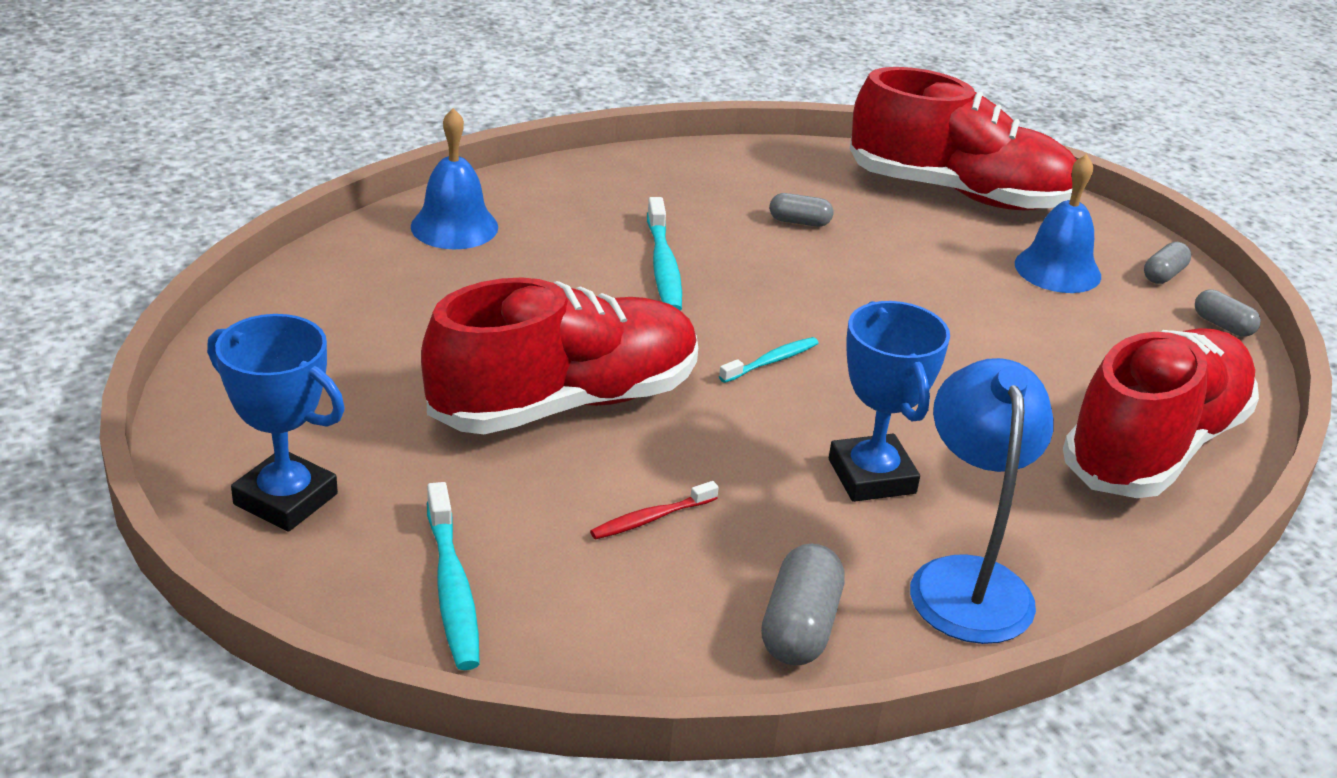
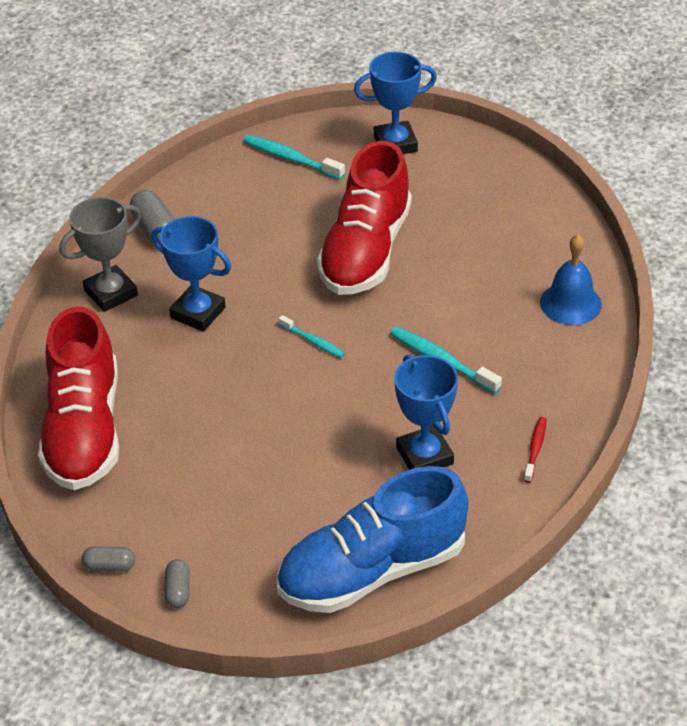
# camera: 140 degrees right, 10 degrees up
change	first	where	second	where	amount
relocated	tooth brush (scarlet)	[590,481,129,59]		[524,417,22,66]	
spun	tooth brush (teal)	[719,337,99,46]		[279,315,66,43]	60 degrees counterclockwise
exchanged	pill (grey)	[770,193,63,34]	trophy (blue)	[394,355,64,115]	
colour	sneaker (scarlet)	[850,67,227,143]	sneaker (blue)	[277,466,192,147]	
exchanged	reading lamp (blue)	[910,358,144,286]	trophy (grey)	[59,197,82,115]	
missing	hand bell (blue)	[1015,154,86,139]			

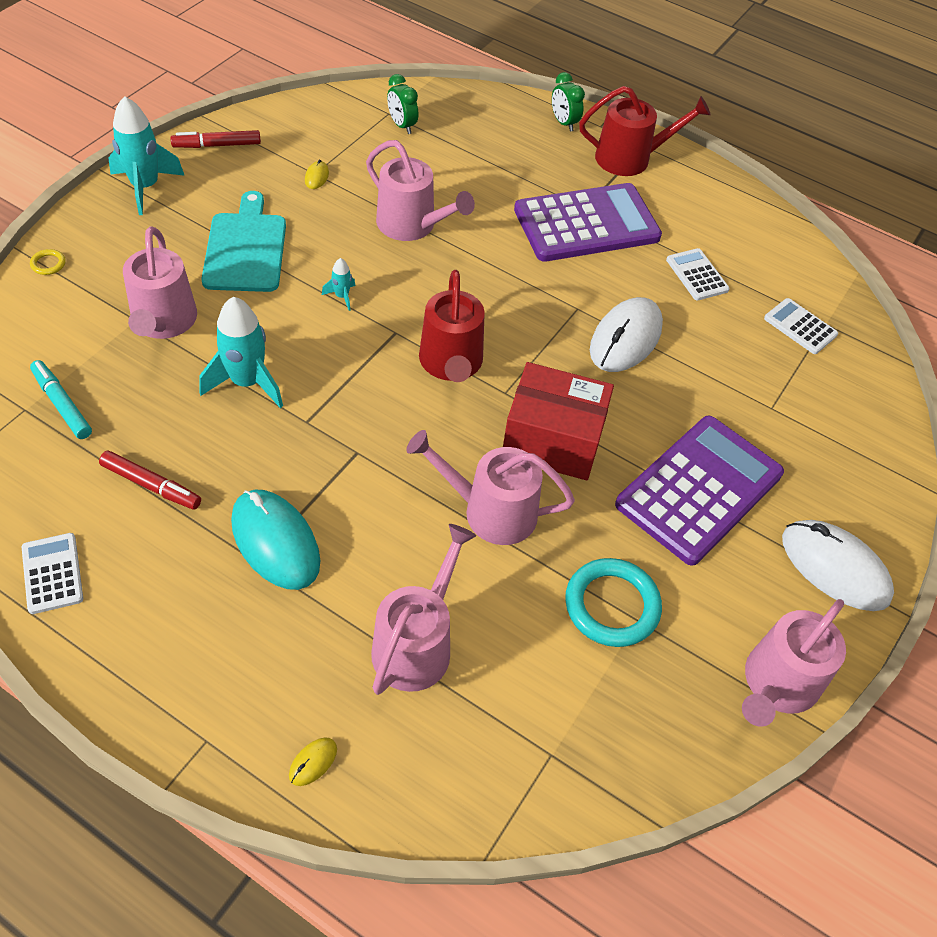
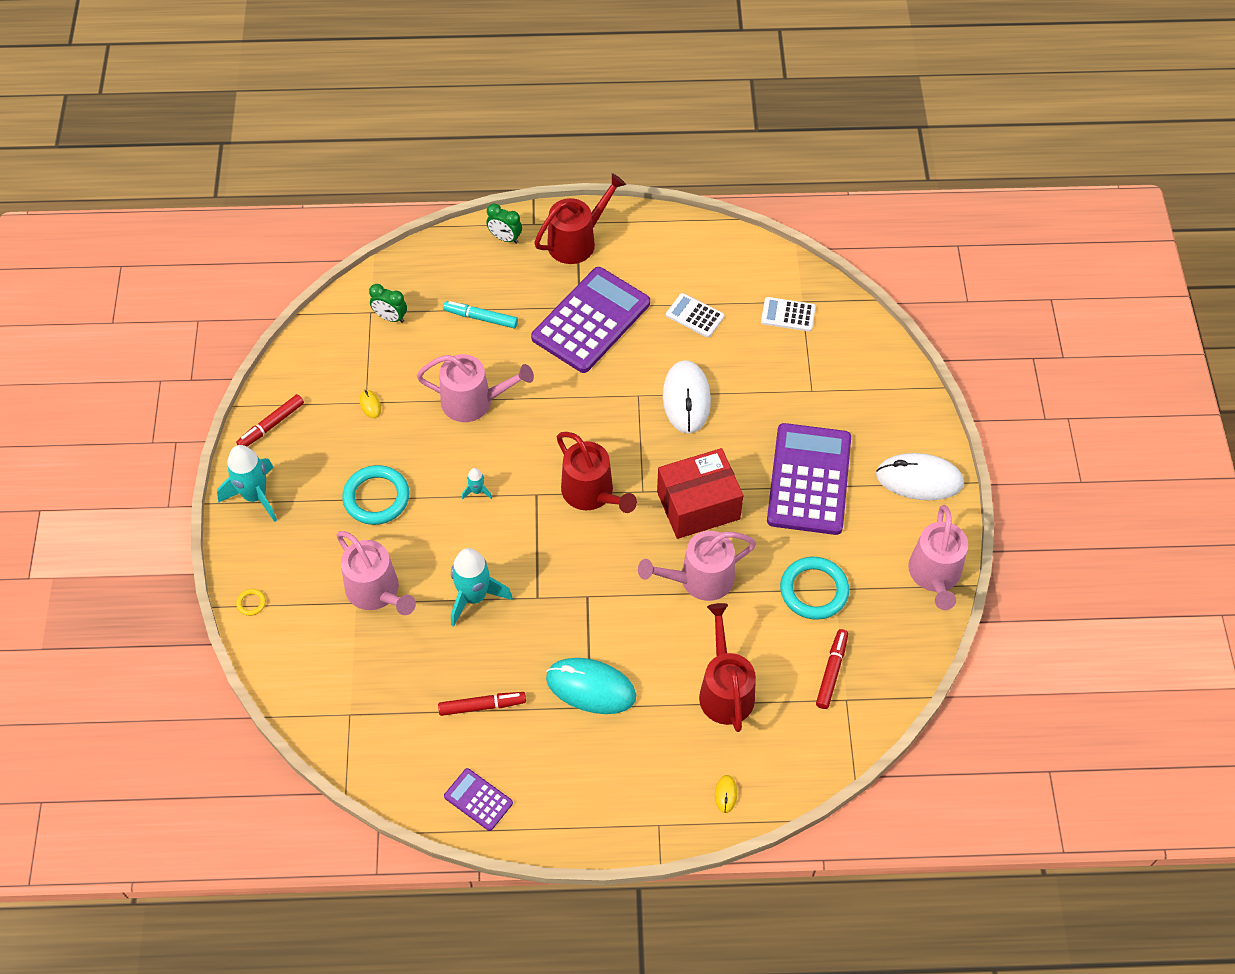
# camera: 30 degrees left, 5 degrees up
change	first	where	second	where	amount
colour	adding machine (white)	[22,533,61,81]	adding machine (royal purple)	[444,768,69,63]	
relocated	marker (teal)	[30,360,62,79]		[443,301,75,27]	
exchanged	bread board (teal)	[202,191,84,101]	ring (teal)	[342,465,67,60]	
colour	watering can (rosy)	[371,524,105,171]	watering can (scarlet)	[699,603,57,129]	
appeared			marker (scarlet)	[816,629,32,80]	

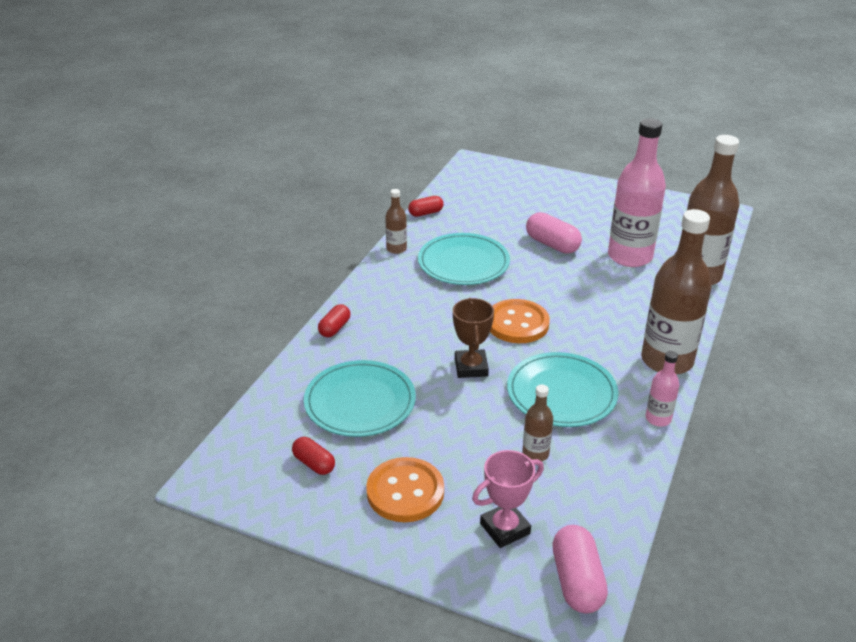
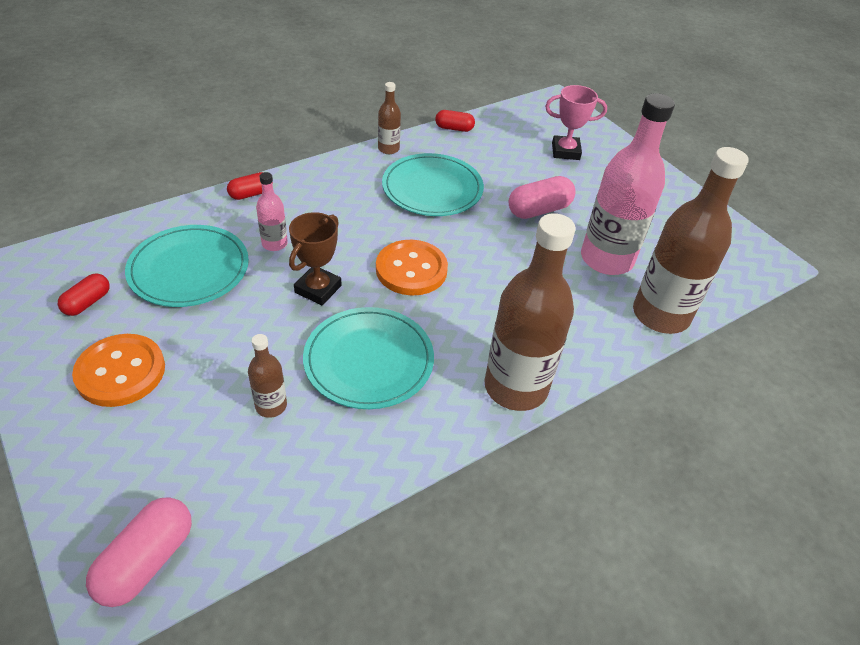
# camera: 30 degrees right, 10 degrees up
change	first	where	second	where	amount
spun	pill (scarlet)	[292,437,43,38]		[58,274,52,42]	45 degrees clockwise
relocated	trophy (rosy)	[472,450,72,98]		[545,85,62,75]	
spun	pill (rosy)	[526,212,56,42]		[509,176,67,43]	75 degrees clockwise
relocated	bottle (rosy)	[646,351,33,76]		[256,172,32,79]	

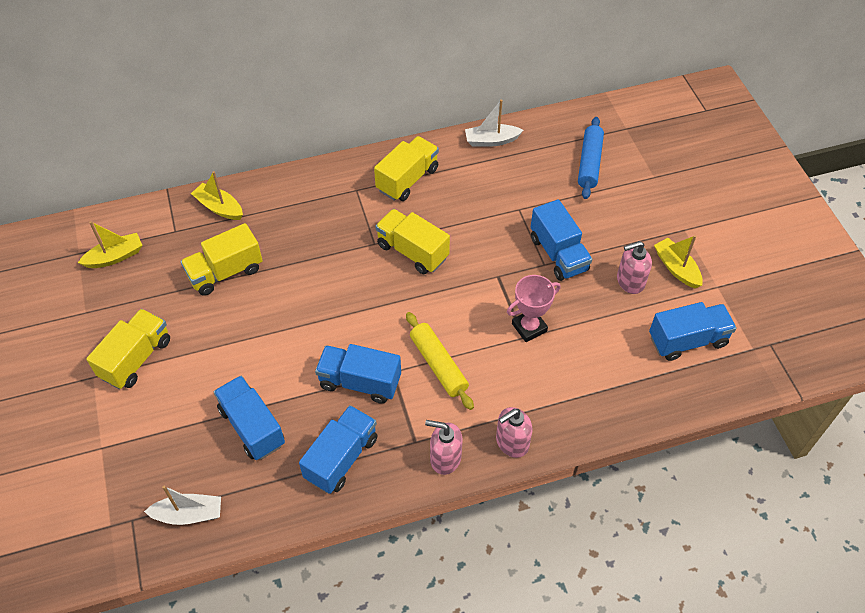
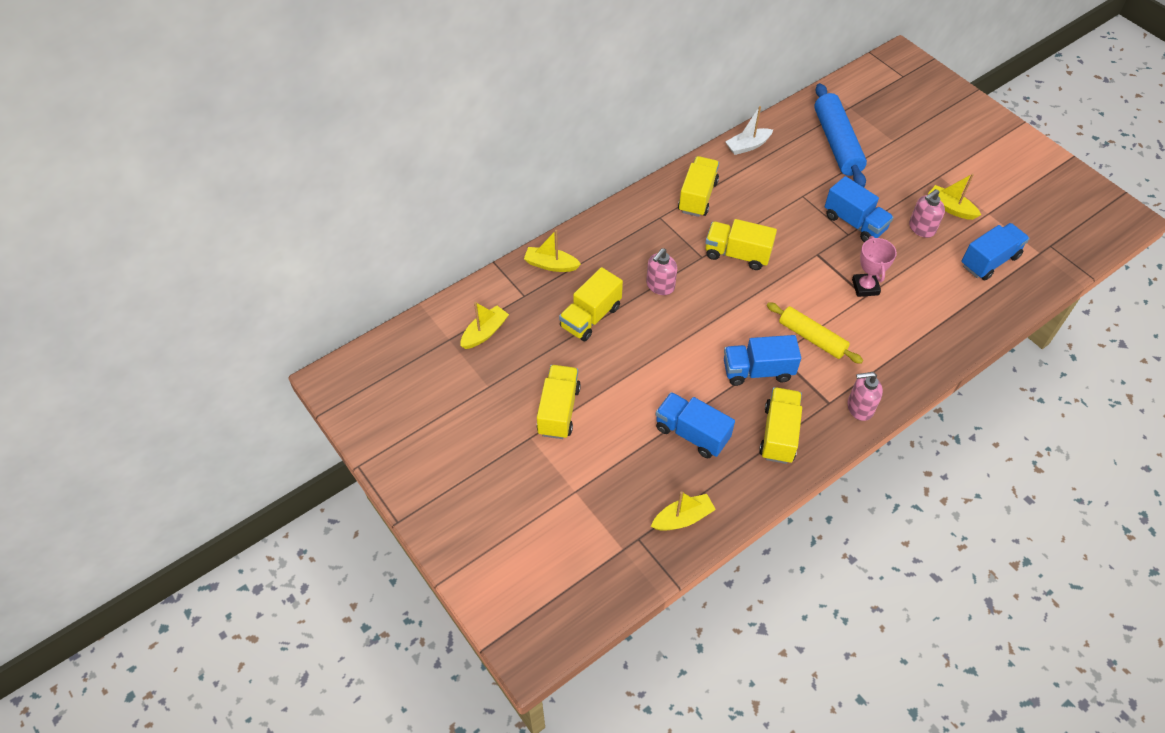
# camera: 20 degrees left, 0 degrees up
change	first	where	second	where	amount
colour	toy boat (white)	[144,486,77,39]	toy boat (golden)	[651,491,65,40]	
colour	truck (blue)	[299,405,79,89]	truck (golden)	[759,387,43,77]	
relocated	pump bottle (rosy)	[496,407,37,51]		[646,248,31,47]	
spun	trophy (rosy)	[507,275,54,67]		[852,236,45,61]	45 degrees counterclockwise
size	pastry roller (blue)	[578,117,26,82]		[814,83,53,104]	x1.51

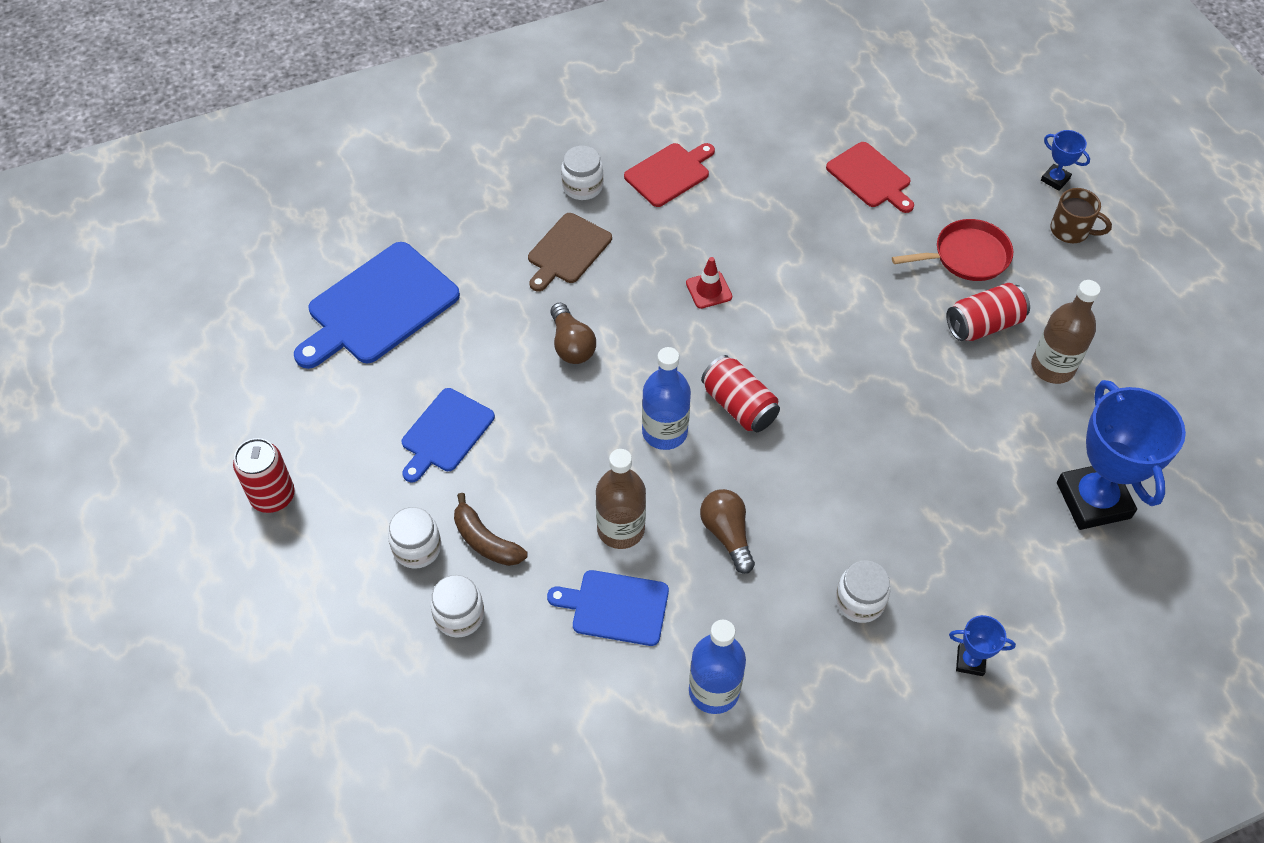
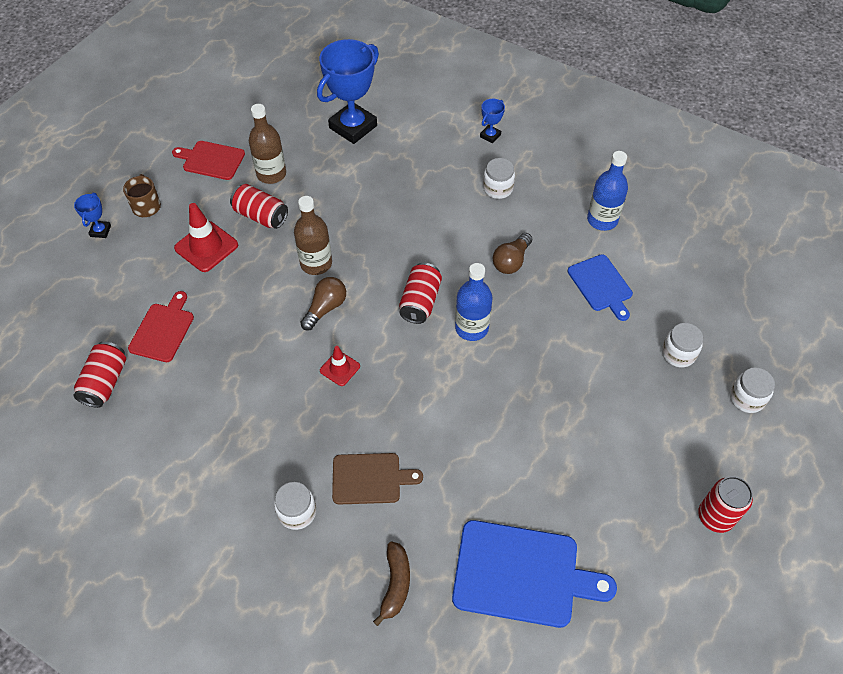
# camera: 125 degrees left, 0 degrees up
change	first	where	second	where	amount
relocated	preserve jar (white)	[388,507,53,62]		[730,367,45,46]	
missing	bread board (blue)	[402,388,93,94]			
relocated	banana (dark brown)	[454,493,74,73]		[373,541,37,85]	
relocated	bulb (dark brown)	[550,303,46,61]		[300,277,46,53]	
relocated	bottle (dark brown)	[596,449,50,100]		[294,196,38,79]	
relocated	bread board (scarlet)	[624,143,91,64]		[172,141,73,39]	
exchanged	pan (scarlet)	[892,219,121,62]	road cone (scarlet)	[174,203,64,69]	
spun	trophy (blue)	[949,615,67,61]		[480,99,25,44]	60 degrees clockwise
appeared			soda can (scarlet)	[73,341,53,67]	

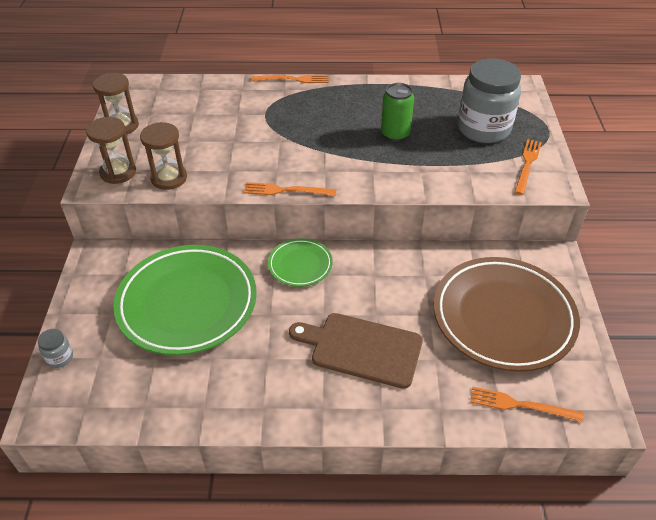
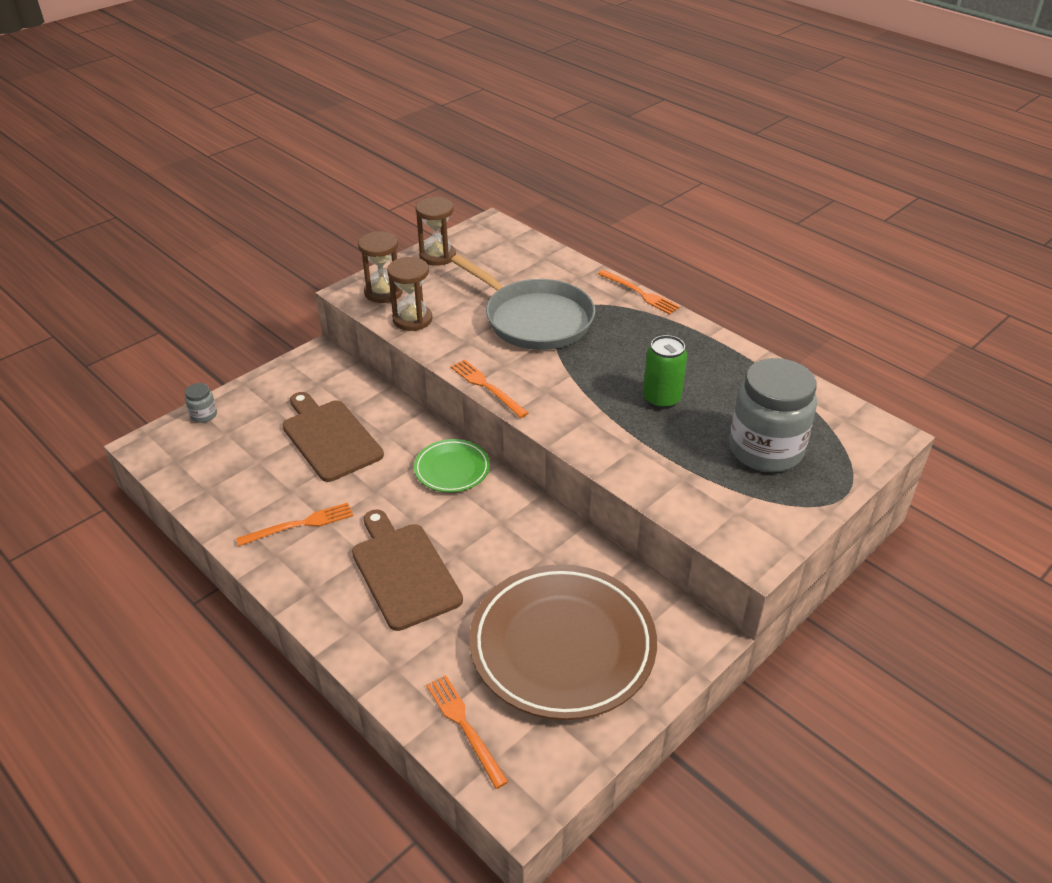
# camera: 45 degrees right, 5 degrees down
change	first	where	second	where	amount
exchanged	plate (green)	[113,245,144,110]	bread board (dark brown)	[282,392,102,90]	
relocated	fork (orange-coloured)	[515,139,27,56]		[236,502,117,44]	
appeared			pan (grey)	[451,255,144,95]	

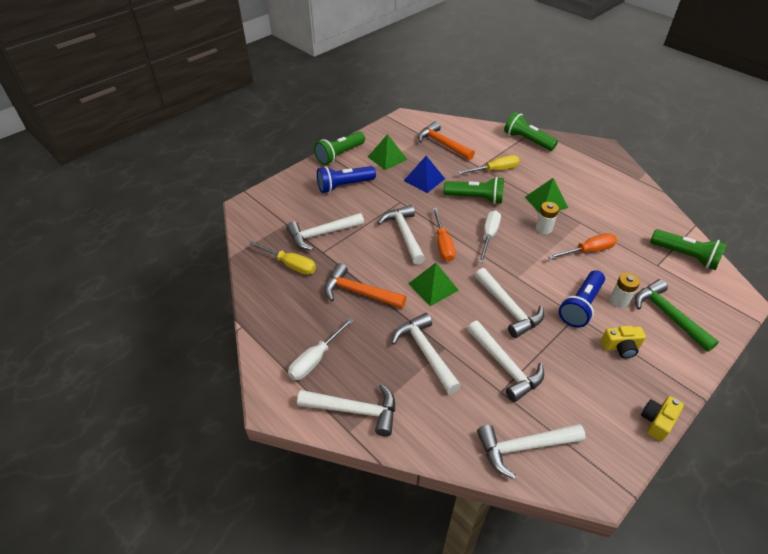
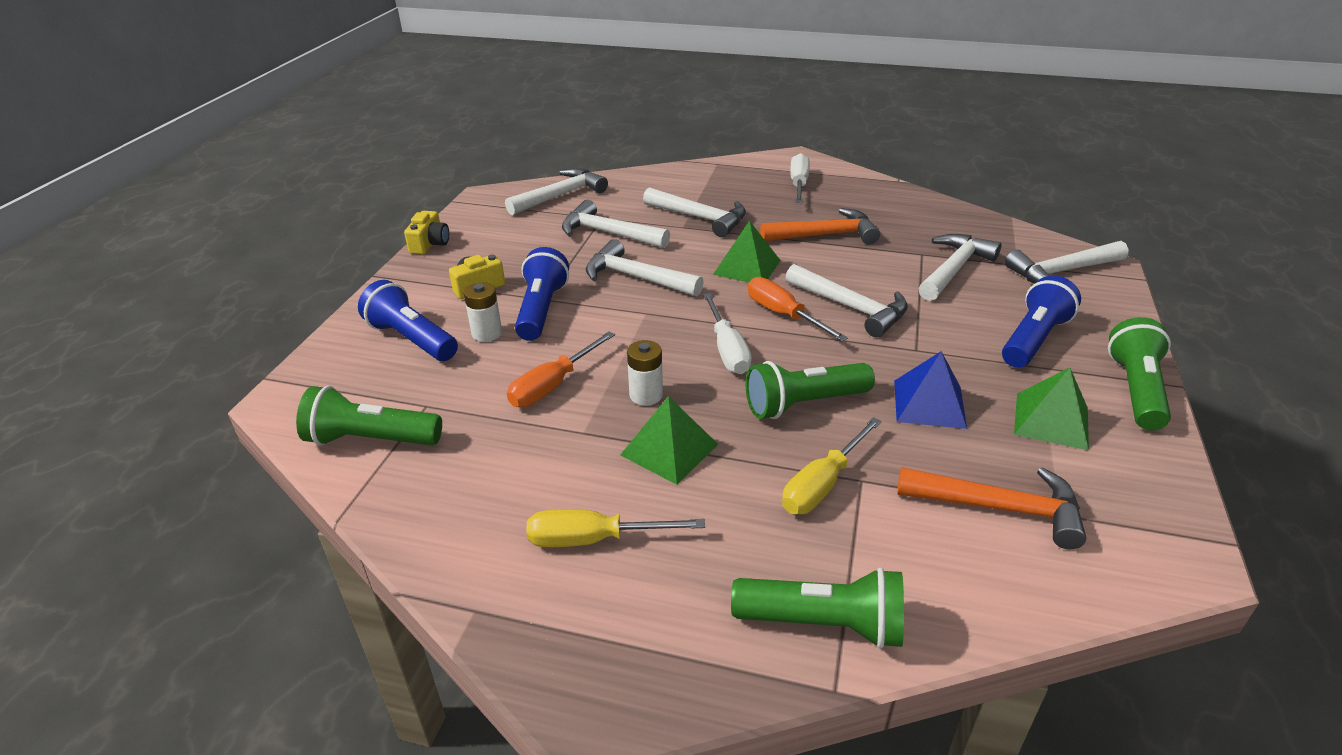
# camera: 150 degrees right, 10 degrees down
change	first	where	second	where	amount
relocated	hand screwdriver (golden)	[249,241,67,34]		[526,509,179,38]	
relocated	carpenter's hammer (white)	[297,384,98,53]		[1005,241,124,43]	
exchanged	carpenter's hammer (green)	[635,279,84,73]	flashlight (blue)	[358,280,100,81]	

